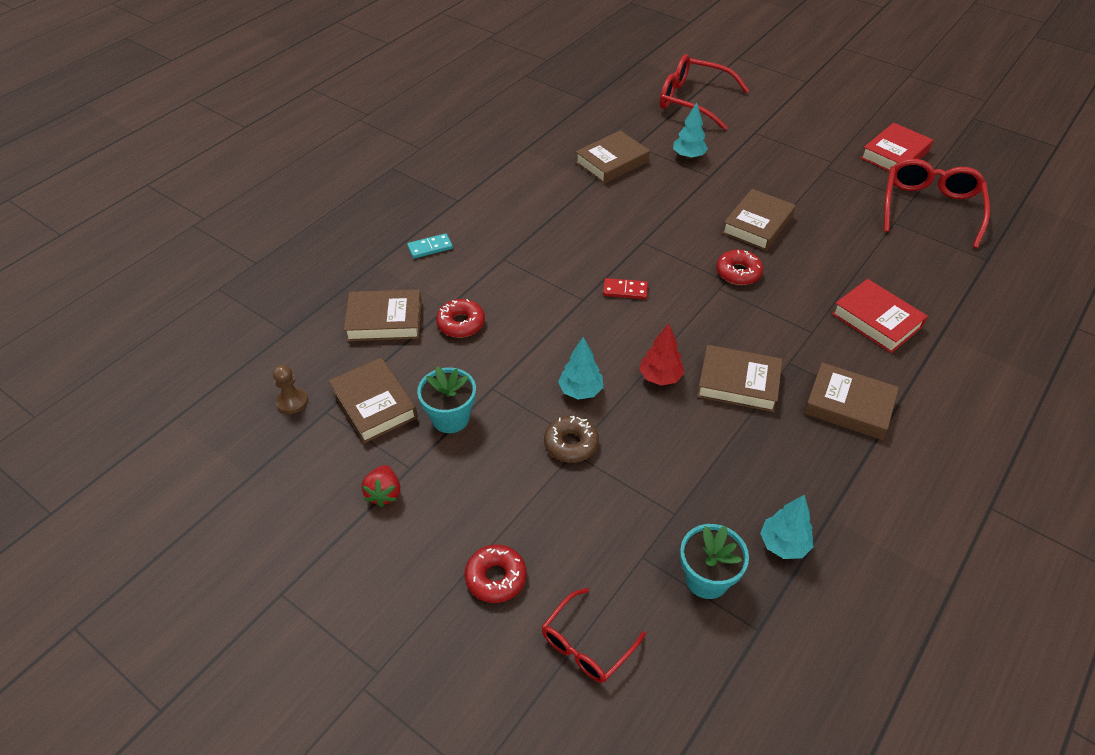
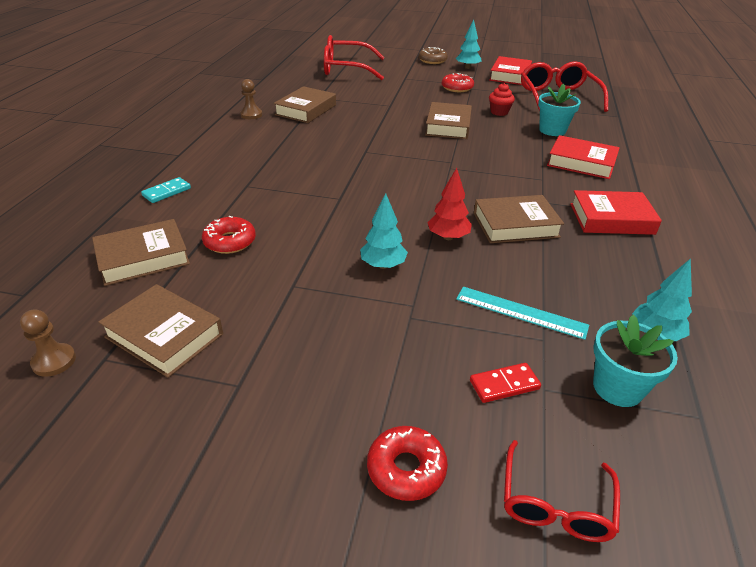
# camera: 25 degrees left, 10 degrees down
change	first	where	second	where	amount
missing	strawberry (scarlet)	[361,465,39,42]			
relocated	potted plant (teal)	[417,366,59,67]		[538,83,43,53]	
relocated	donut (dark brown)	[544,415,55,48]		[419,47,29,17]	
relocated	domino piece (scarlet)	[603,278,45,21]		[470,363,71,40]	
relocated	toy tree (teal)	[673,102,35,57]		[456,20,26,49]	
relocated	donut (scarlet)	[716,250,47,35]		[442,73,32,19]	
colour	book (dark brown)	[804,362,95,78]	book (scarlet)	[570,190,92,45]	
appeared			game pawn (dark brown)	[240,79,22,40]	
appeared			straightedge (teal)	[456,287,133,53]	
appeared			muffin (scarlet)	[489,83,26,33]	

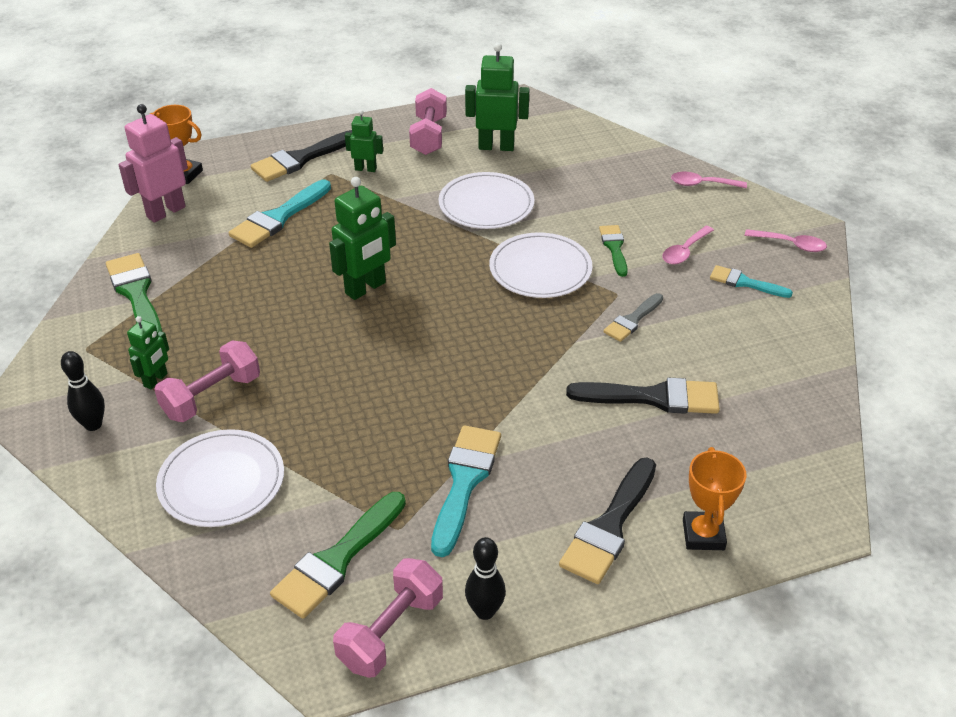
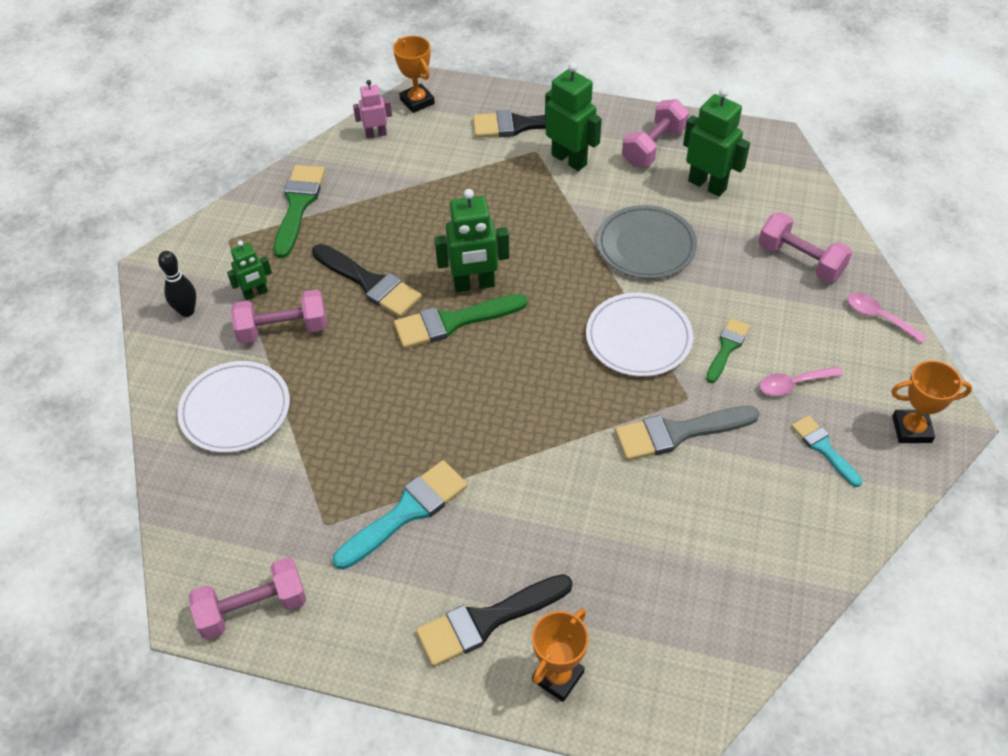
# camera: 35 degrees right, 10 degrees up
change	first	where	second	where	amount
size	toy robot (rosy)	[118,104,70,119]		[353,80,39,58]	x0.58
missing	brush (teal)	[229,180,102,68]			
relocated	brush (green)	[270,492,136,127]		[394,294,133,55]	
size	toy robot (green)	[345,110,38,62]		[545,62,57,109]	x1.72
colour	plate (white)	[439,172,96,57]	plate (grey)	[597,205,100,74]	
missing	skittle (black)	[465,537,41,83]			
relocated	brush (black)	[566,378,154,36]		[312,244,110,73]	
size	brush (grey)	[603,293,60,49]		[615,406,145,55]	x1.66
exchanged	tablespoon (rosy)	[744,229,83,23]	trophy (orange-coloured)	[891,360,81,83]	
appeared			dumbbell (rosy)	[758,212,94,70]	

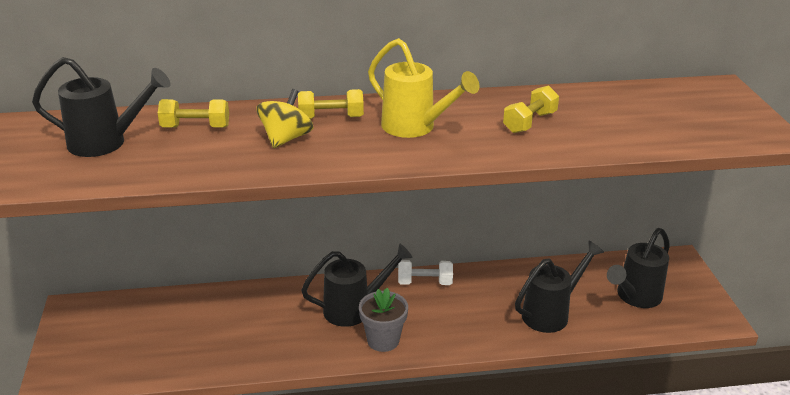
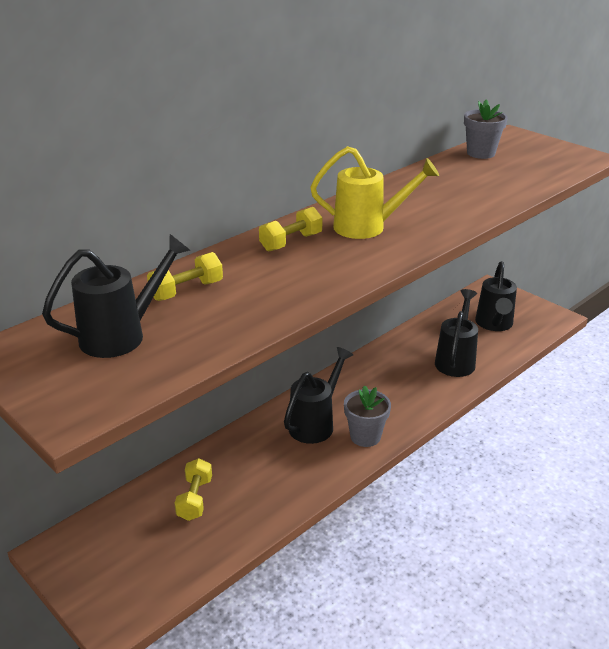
# camera: 35 degrees left, 0 degrees up
change	first	where	second	where	amount
missing	whirligig (golden)	[256,89,57,59]			
missing	dumbbell (white)	[398,260,55,25]			
relocated	dumbbell (golden)	[503,85,56,48]		[175,458,37,63]	
appeared			potted plant (grey)	[464,100,44,59]	

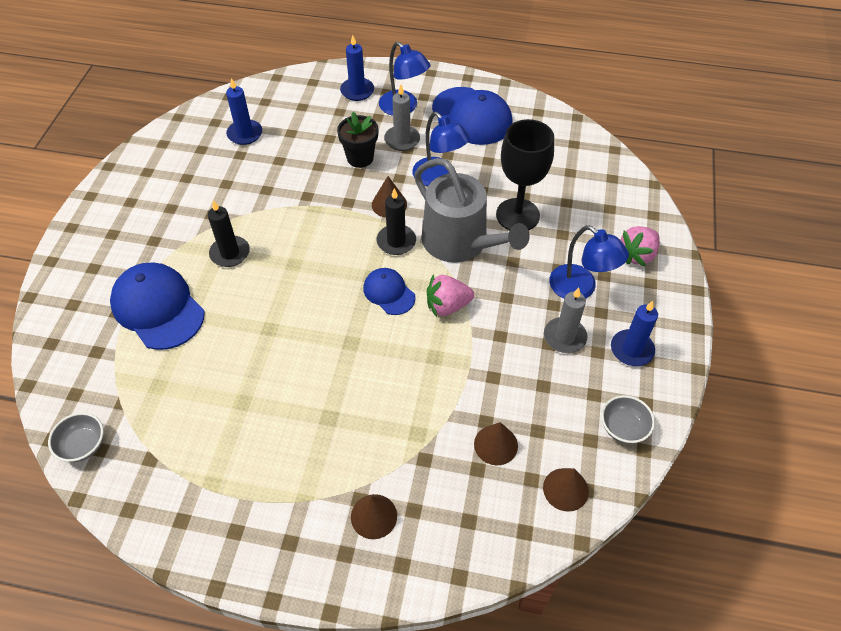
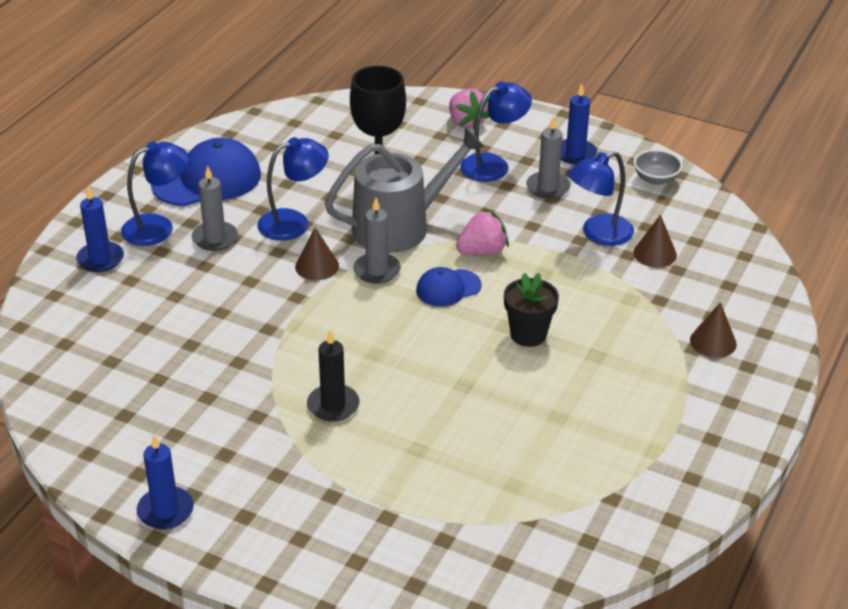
# camera: 75 degrees left, 15 degrees down
change	first	where	second	where	amount
missing	serving bowl (grey)	[48,413,56,49]			
missing	baseball cap (blue)	[110,263,95,87]			
relocated	candle (blue)	[226,78,36,67]		[137,434,57,96]	
relocated	potted plant (black)	[337,112,42,56]		[504,273,55,74]	
colour	candle (black)	[376,188,40,67]	candle (grey)	[353,198,48,86]	
spun	strawberry (rosy)	[427,274,47,43]		[456,209,53,46]	120 degrees counterclockwise
missing	solid cone (dark brown)	[543,468,46,44]			
appeared			reading lamp (blue)	[568,151,66,95]	

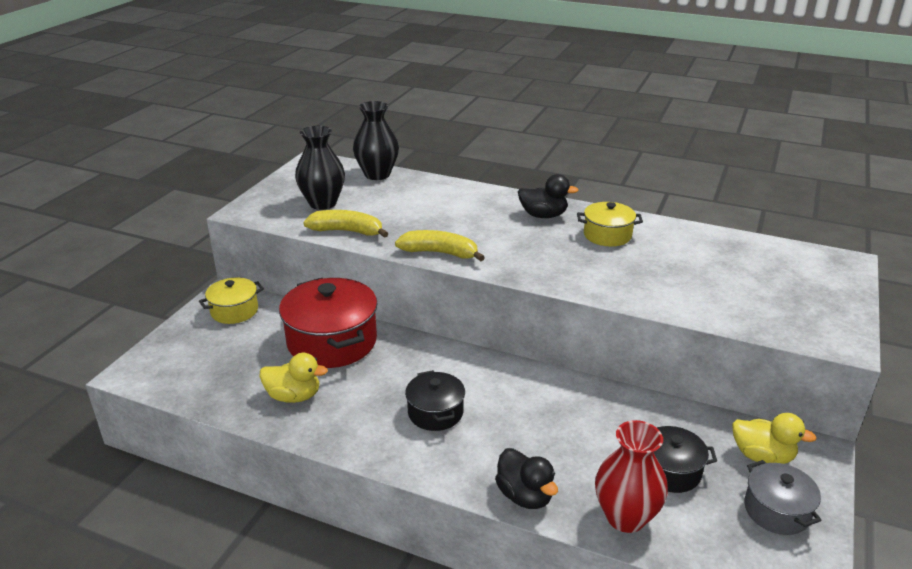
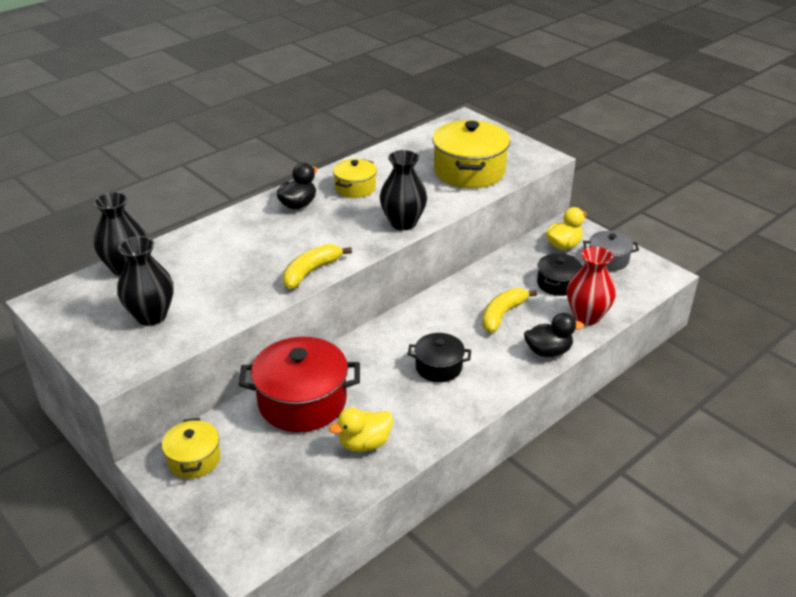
# camera: 65 degrees left, 5 degrees up
change	first	where	second	where	amount
spun	rubber duck (golden)	[259,353,69,50]		[329,408,64,44]	150 degrees counterclockwise
relocated	banana (golden)	[303,210,86,28]		[482,288,55,45]	
appeared			flower vase (black)	[380,150,47,80]	
appeared			pot (golden)	[432,120,78,68]	

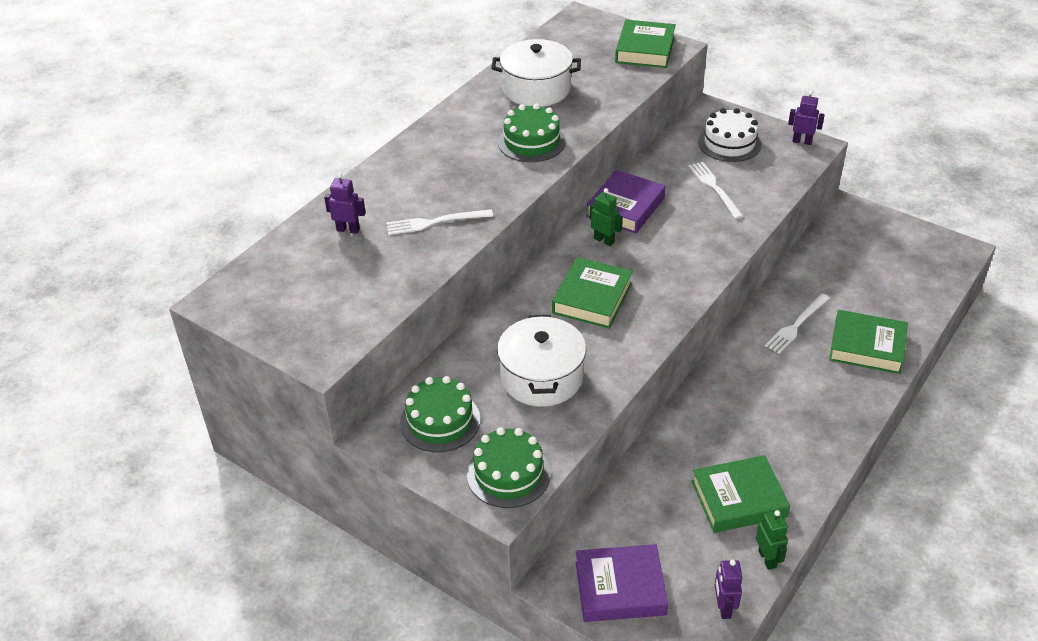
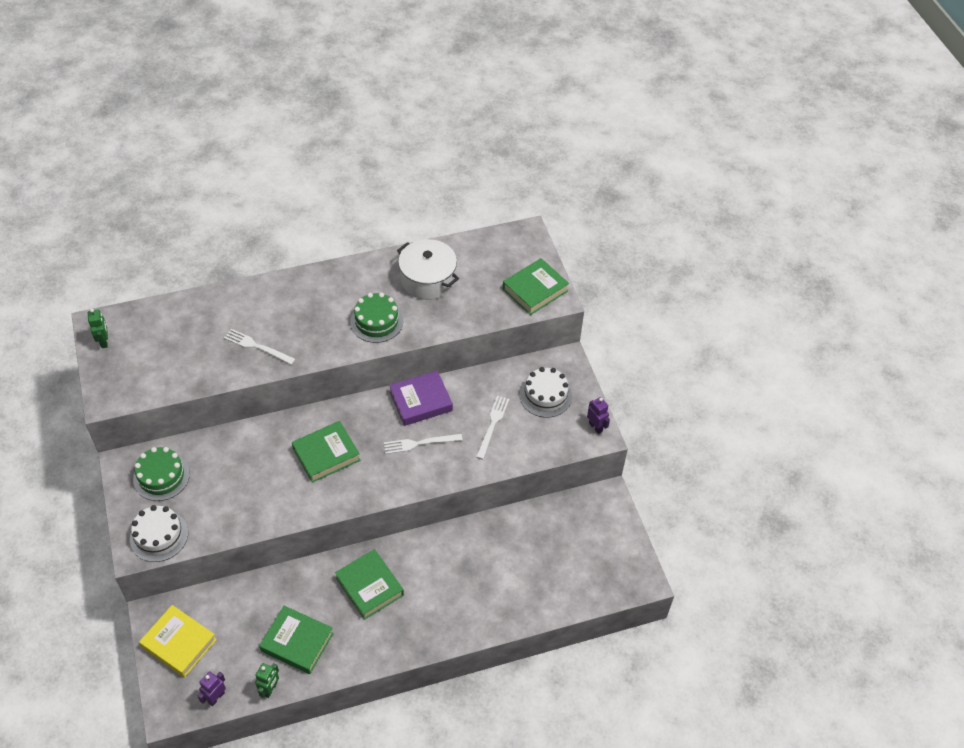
# camera: 35 degrees right, 10 degrees up
change	first	where	second	where	amount
missing	toy robot (royal purple)	[324,173,42,61]			
colour	gateau (green)	[467,427,84,81]	gateau (white)	[130,505,58,57]	
missing	pot (white)	[497,315,89,92]			
colour	book (royal purple)	[576,544,92,78]	book (golden)	[139,605,78,72]	
relocated	toy robot (green)	[589,188,34,58]		[88,309,20,39]	
relocated	fork (white)	[765,294,65,60]		[384,434,79,20]	
relocated	book (green)	[829,310,79,64]		[335,549,69,71]	

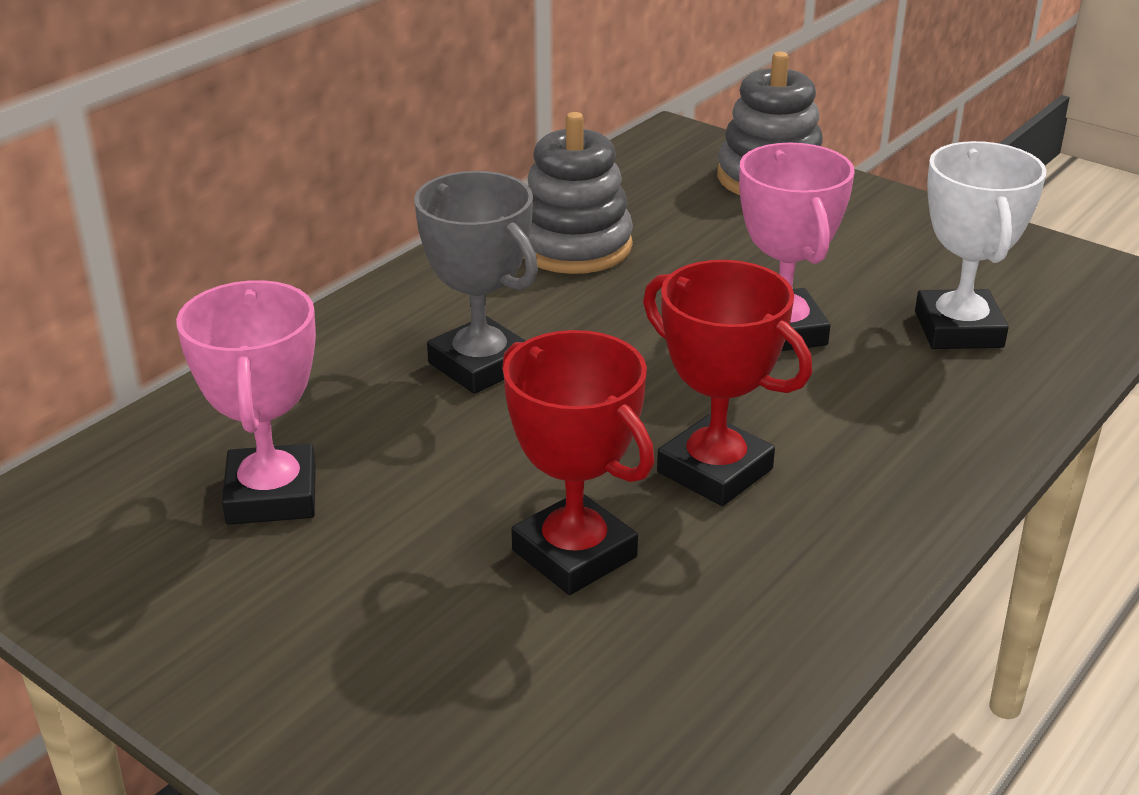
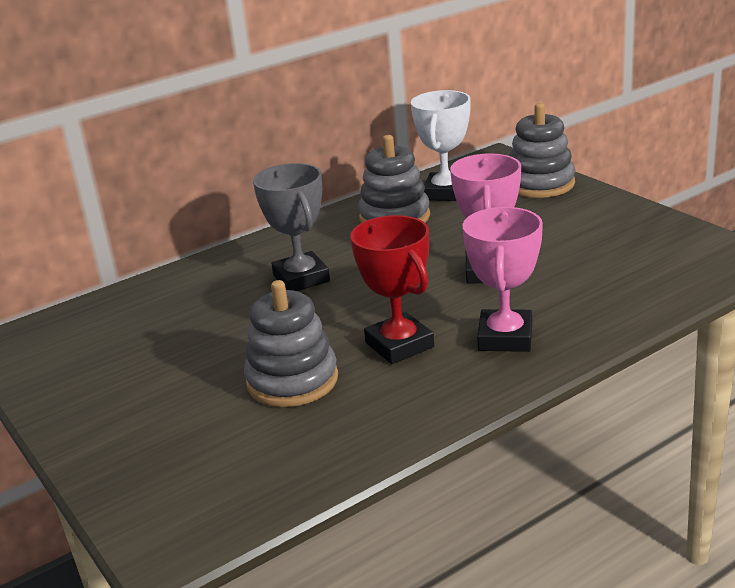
# camera: 20 degrees right, 5 degrees down
change	first	where	second	where	amount
relocated	trophy (rosy)	[176,280,140,245]		[462,207,81,145]	
exchanged	trophy (scarlet)	[502,330,152,265]	ring stacker (grey)	[244,280,94,127]	
relocated	trophy (white)	[915,141,132,208]		[411,90,60,111]	

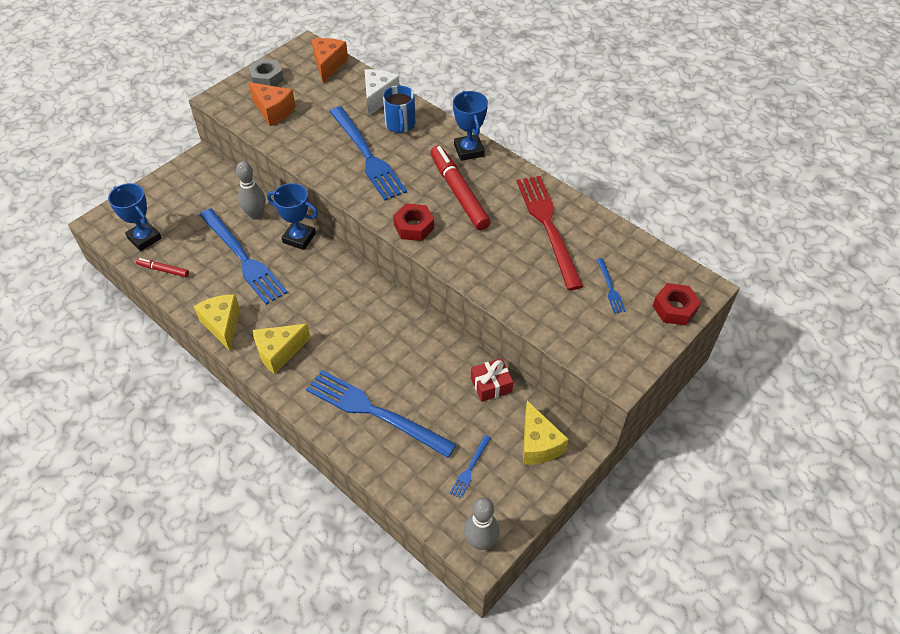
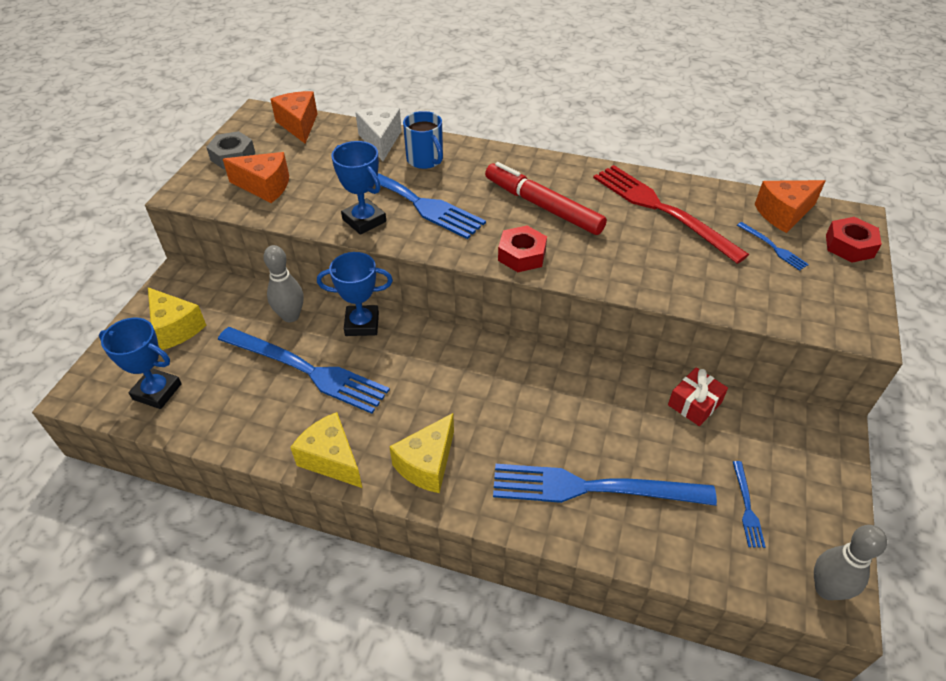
# camera: 25 degrees left, 5 degrees down
change	first	where	second	where	amount
missing	marker (scarlet)	[136,258,53,19]			
relocated	trophy (blue)	[453,91,35,70]		[331,141,55,94]	
relocated	piece of cheese (golden)	[523,401,46,64]		[148,287,58,63]	
appeared			piece of cheese (orange-coloured)	[754,180,71,53]	

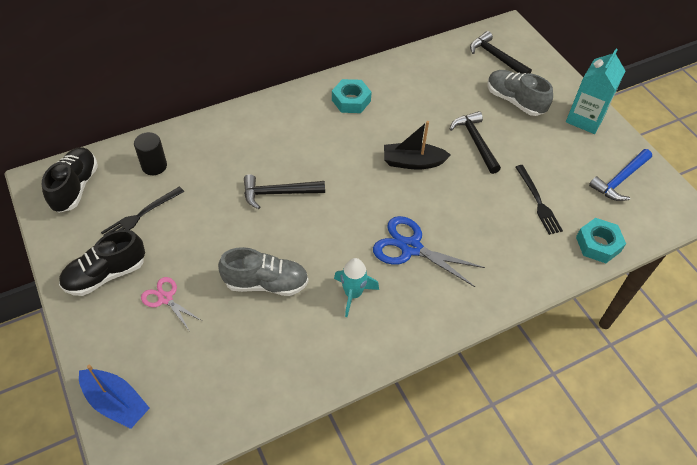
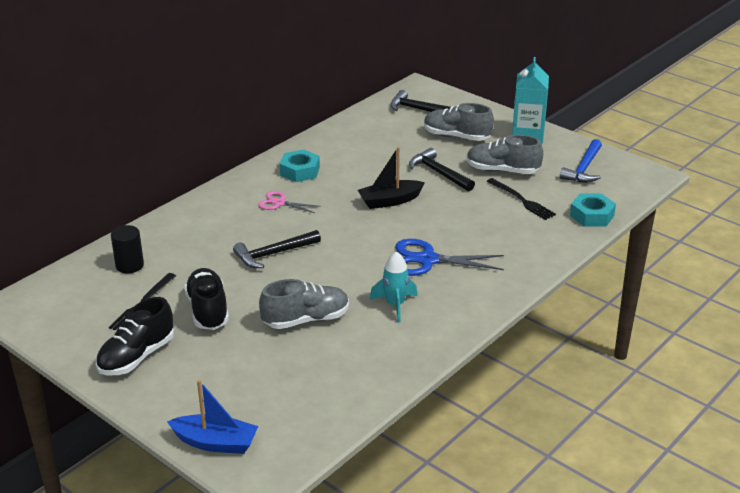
# camera: 20 degrees left, 20 degrees down
change	first	where	second	where	amount
relocated	sneaker (black)	[42,147,56,66]		[184,268,45,62]	
relocated	shears (rosy)	[141,277,61,55]		[258,191,63,22]	
appeared			sneaker (grey)	[467,135,76,39]	

